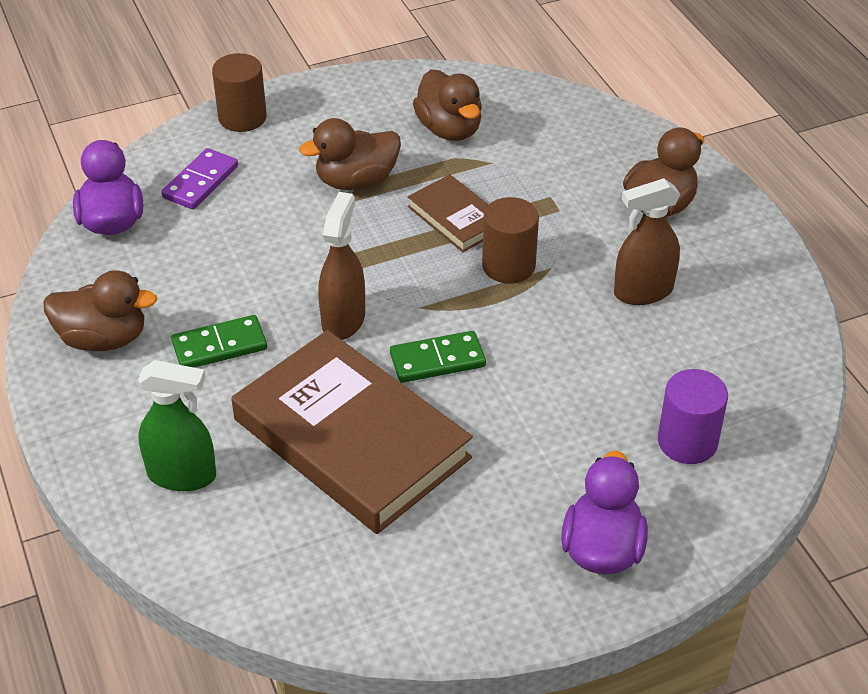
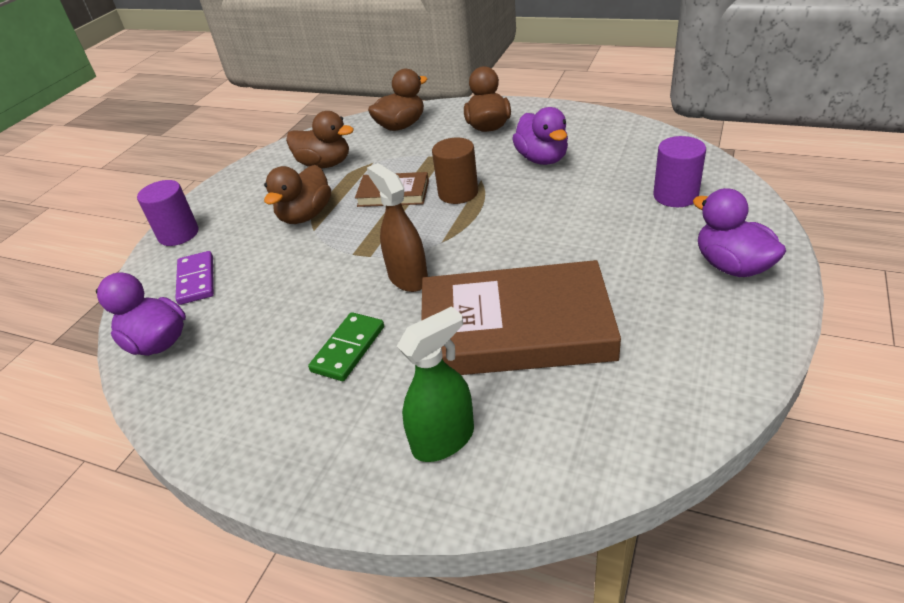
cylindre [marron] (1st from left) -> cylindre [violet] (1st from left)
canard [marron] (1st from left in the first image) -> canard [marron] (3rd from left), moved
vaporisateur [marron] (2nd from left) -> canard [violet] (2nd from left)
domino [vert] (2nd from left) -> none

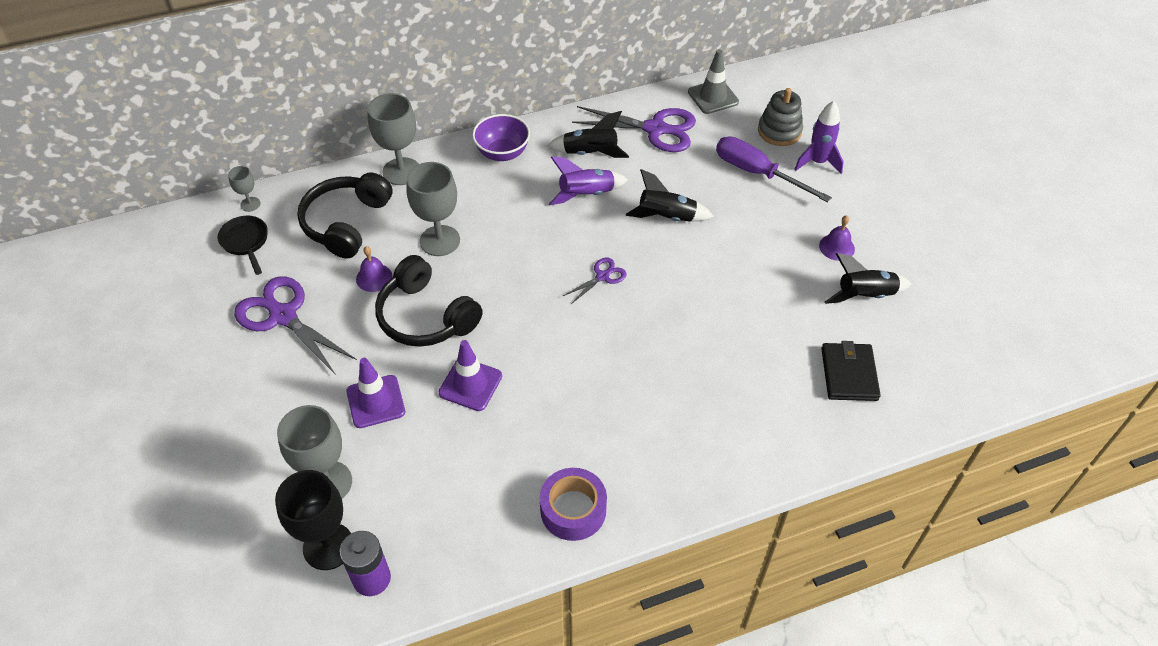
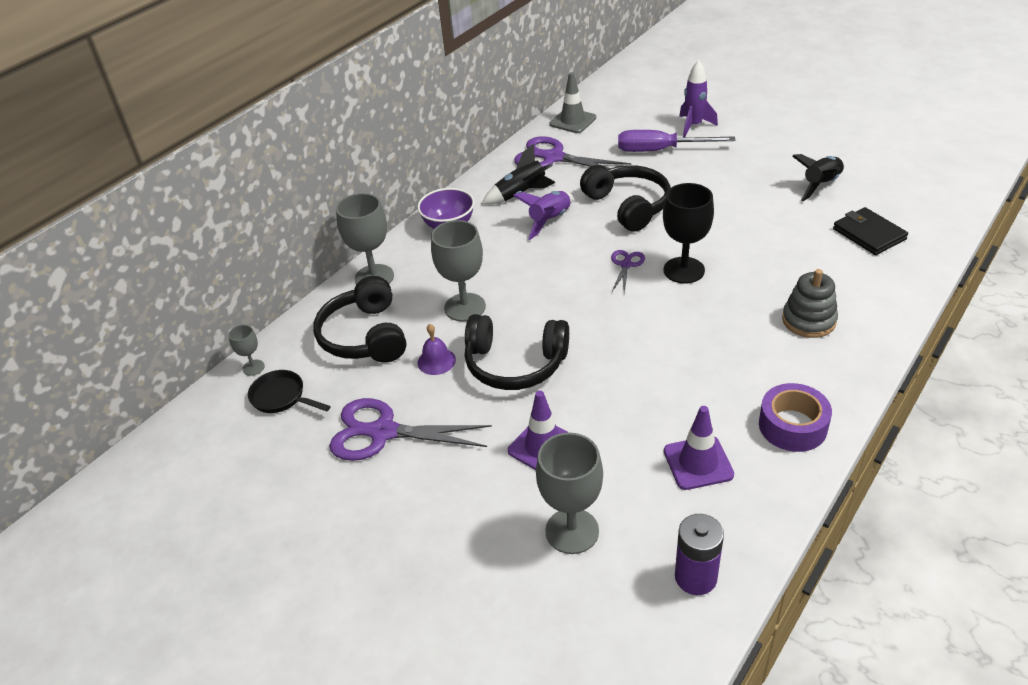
ciseaux [violet] (3rd from left in the first image) -> ciseaux [violet] (2nd from left), 135 degrees counterclockwise
fusée [noir] (2nd from left) -> casque audio [noir] (3rd from left)
verre à pied [noir], moved
cône de chantier [violet] (2nd from left), moved
jouet à empiler [gris], moved
cloche [violet] (2nd from left) -> none

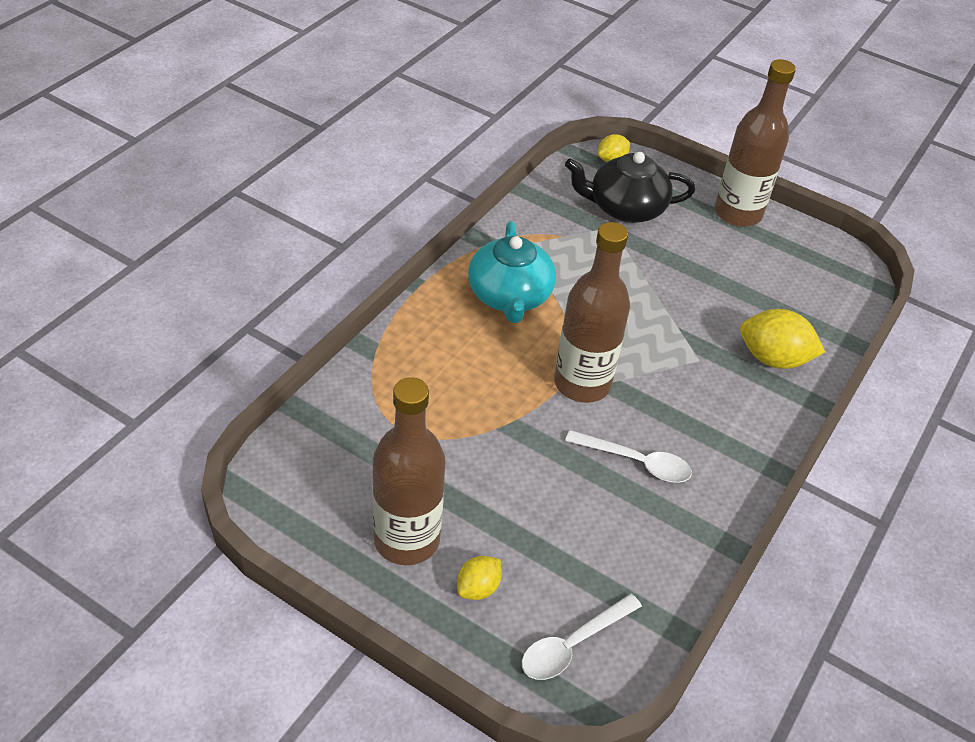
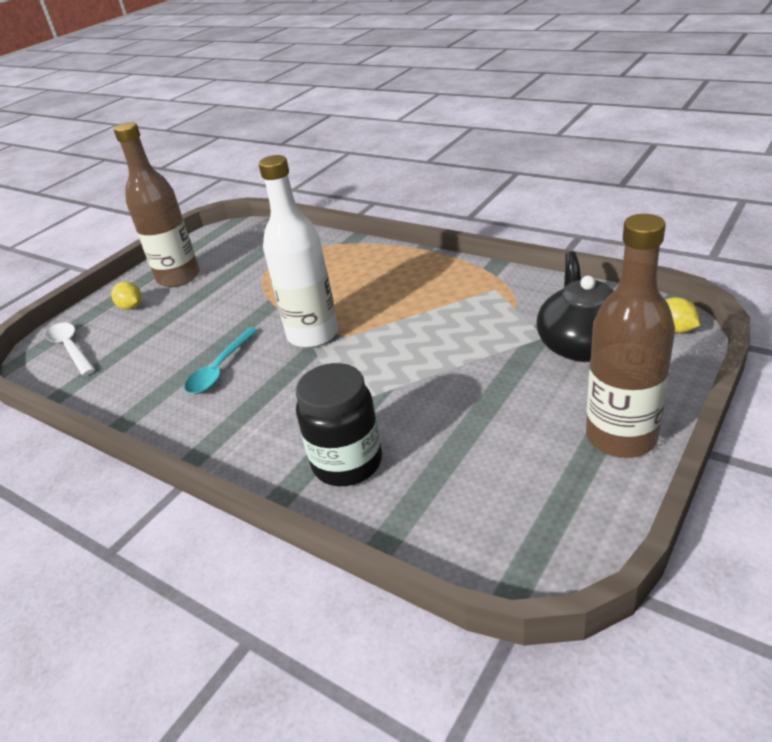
cuillère [blanc] (2nd from left) -> cuillère [turquoise]
bouteille [marron] (2nd from left) -> bouteille [blanc]
citron [jaune] (3rd from left) -> bocal [noir]
théière [turquoise] -> none

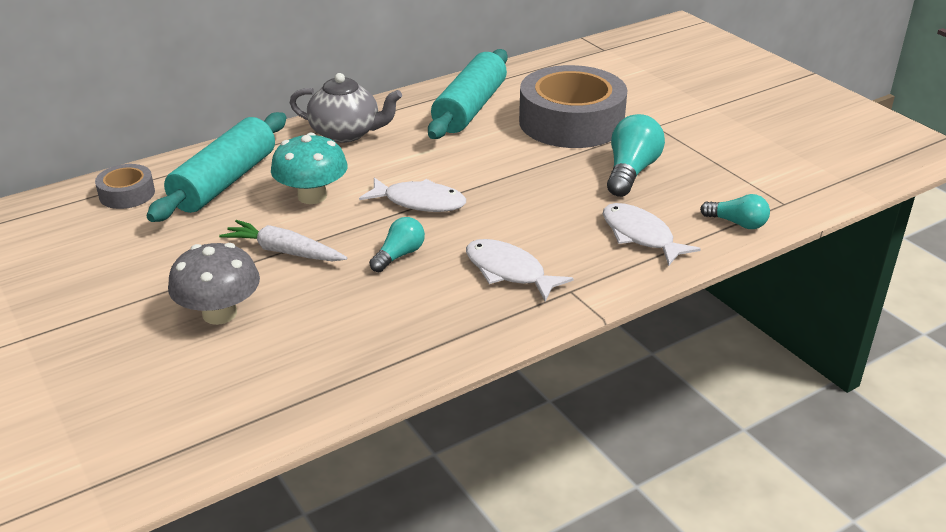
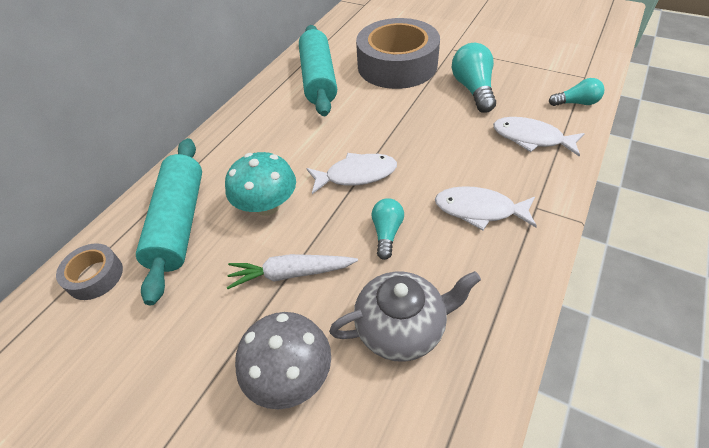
théière [gris], moved

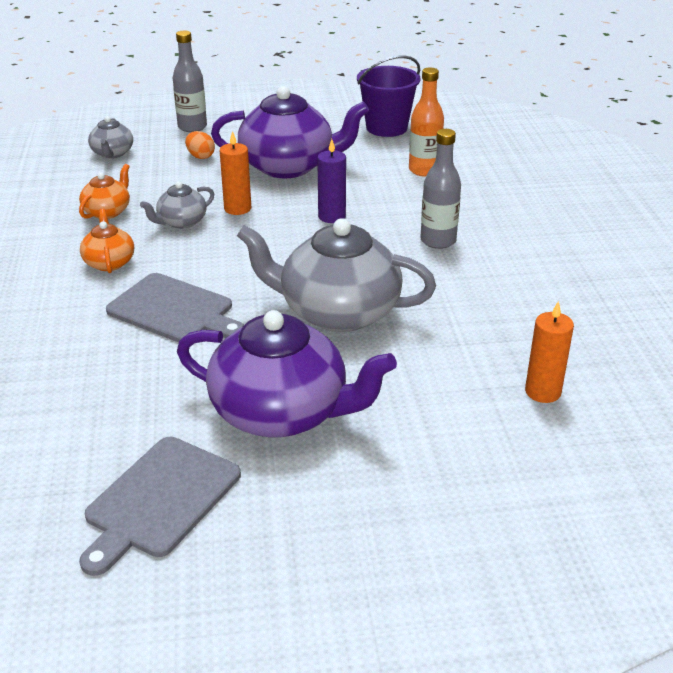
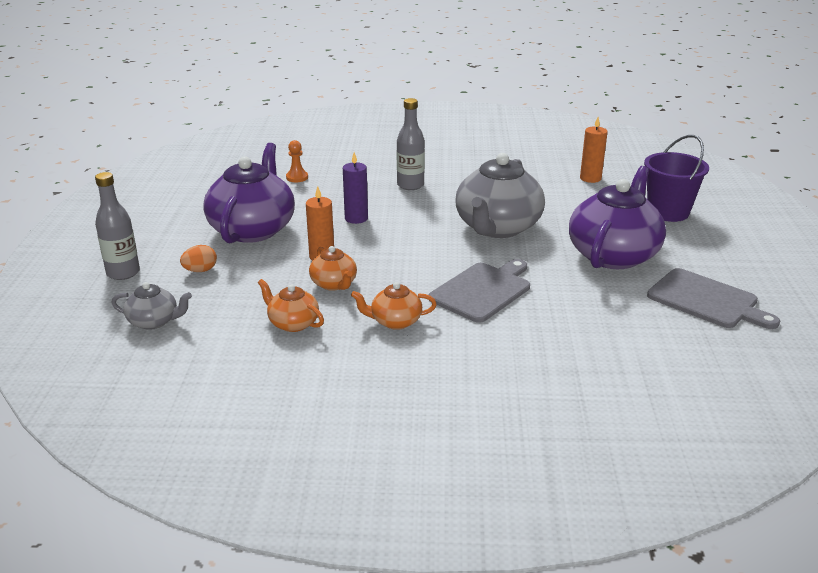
bouteille [orange] -> pion [orange]
théière [gris] (2nd from left) -> théière [orange] (2nd from left)
seau [violet], moved

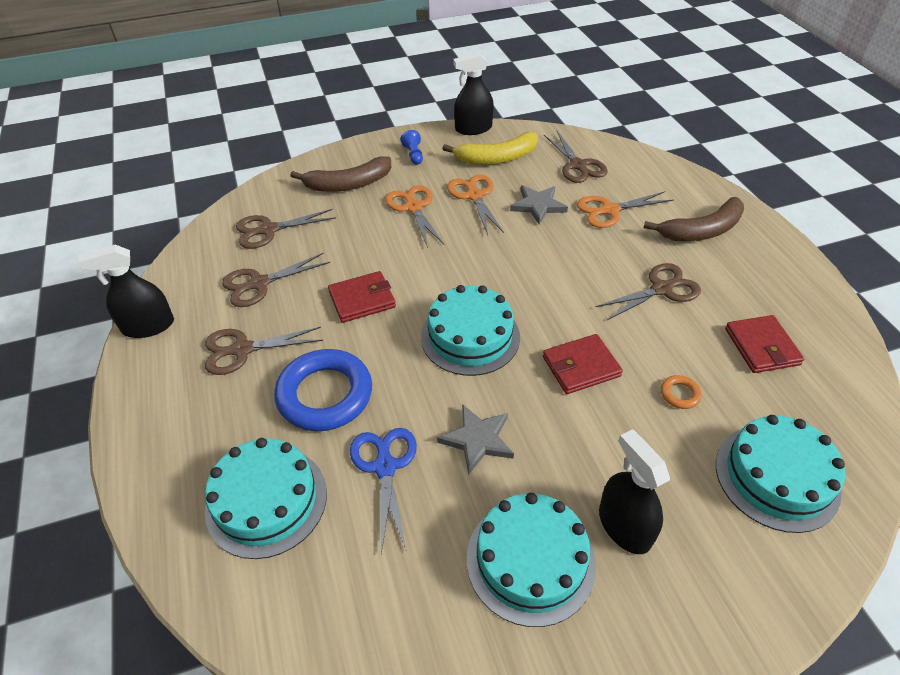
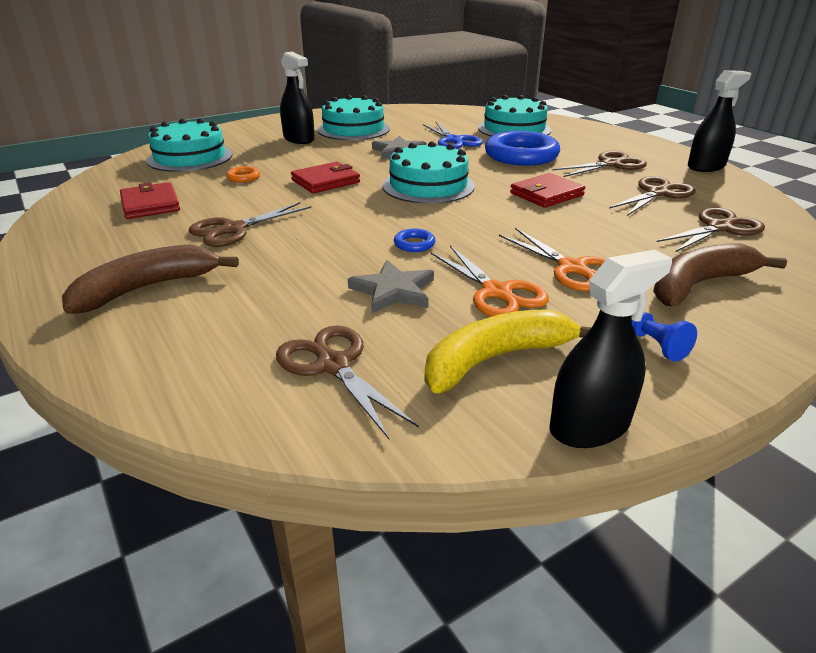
none -> anneau [bleu] (1st from left)
ciseaux [orange] (3rd from left) -> none

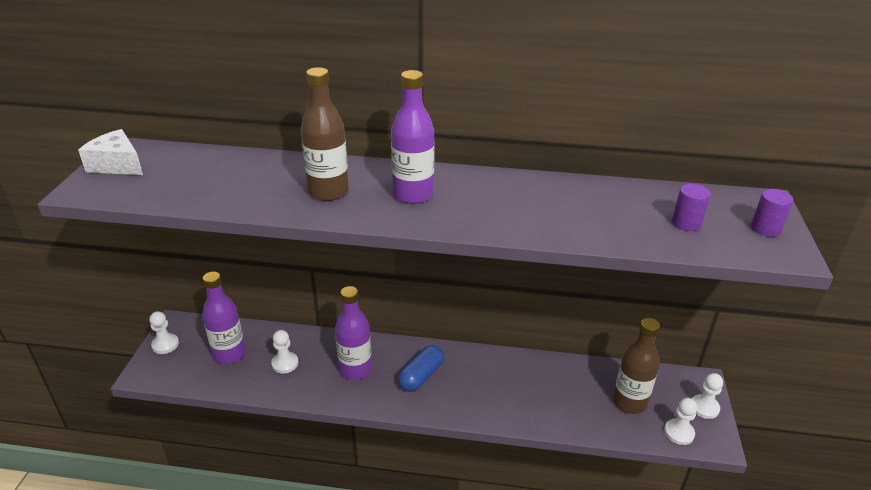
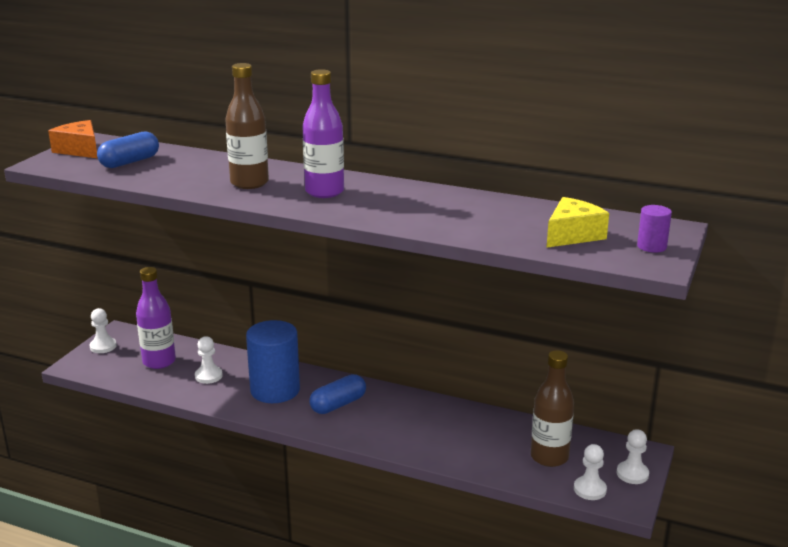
fromage [blanc] -> fromage [orange]
none -> gélule [bleu] (1st from left)
bouteille [violet] (2nd from left) -> cylindre [bleu]
cylindre [violet] (1st from left) -> fromage [jaune]

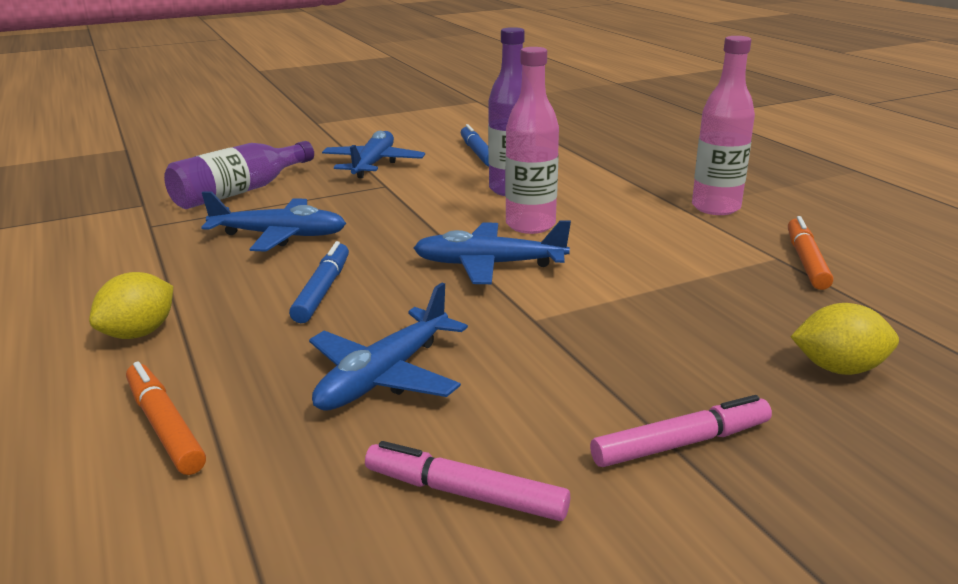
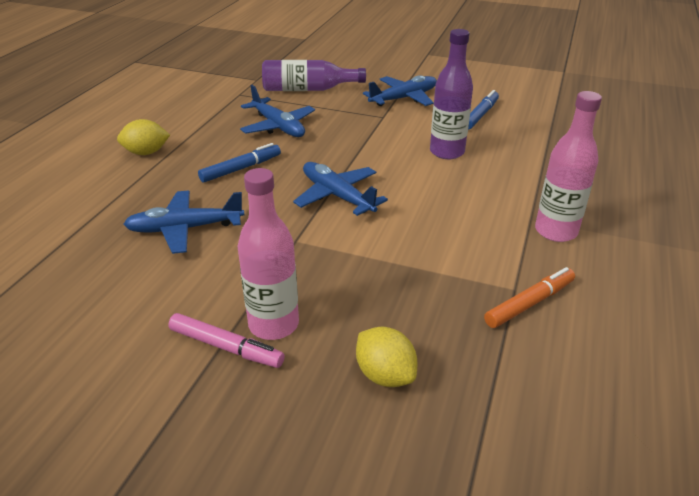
bouteille [rose] (1st from left), moved
feutre [orange] (1st from left) -> none
feutre [rose] (1st from left) -> none

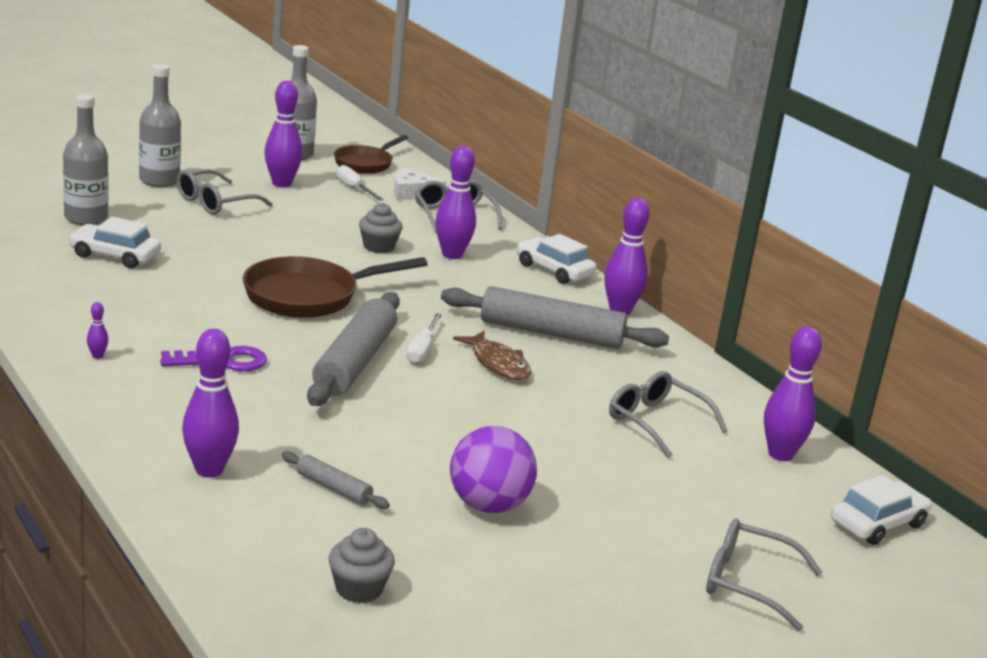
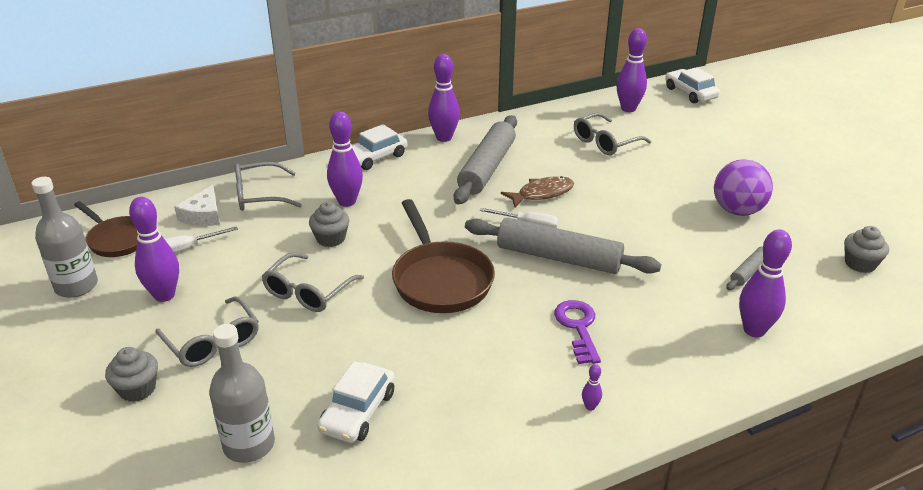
bouteille [gris] (2nd from left) -> muffin [gris] (1st from left)
lunettes [gris] (4th from left in the first image) -> lunettes [gris] (3rd from left), moved

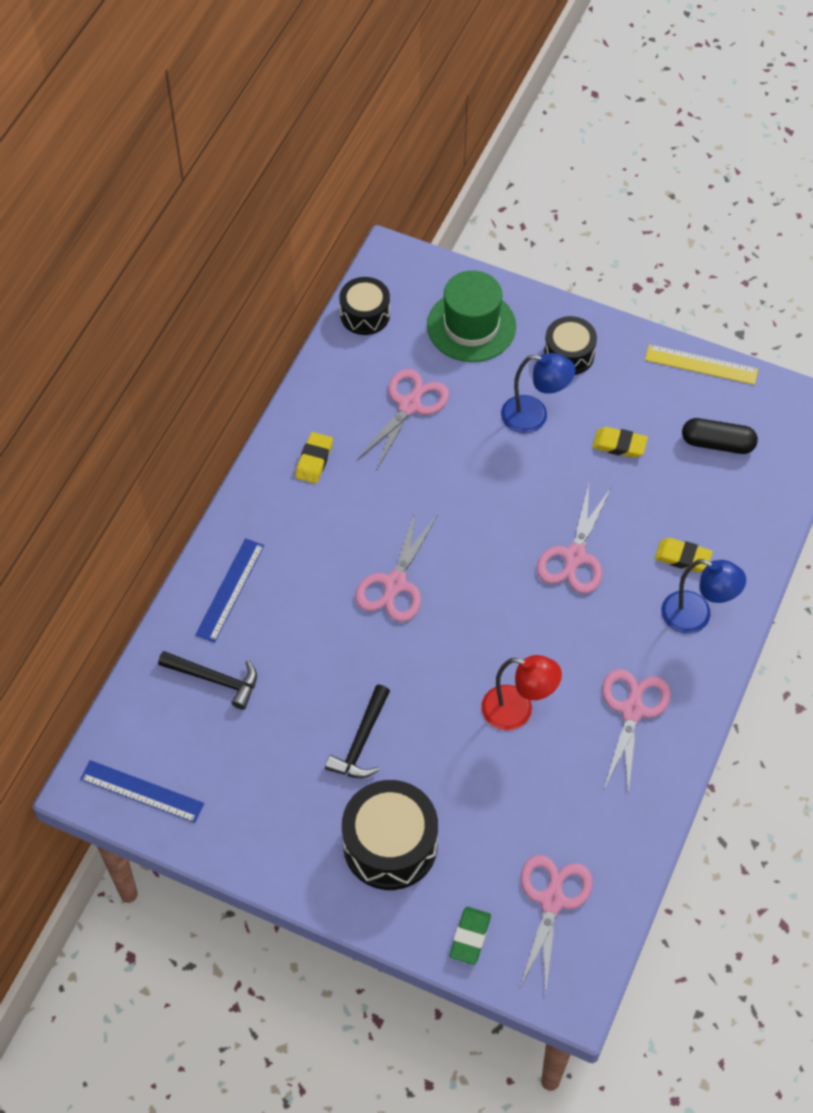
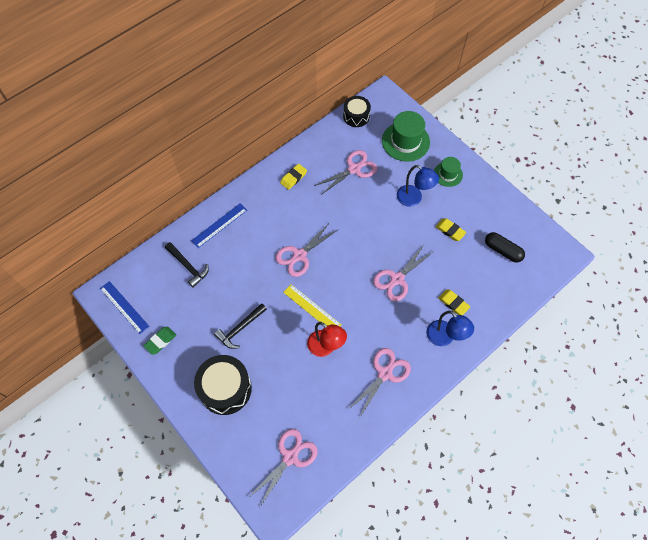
gomme [vert], moved
règle [jaune], moved
tambour [noir] (3rd from left) -> chapeau [vert] (2nd from left)

